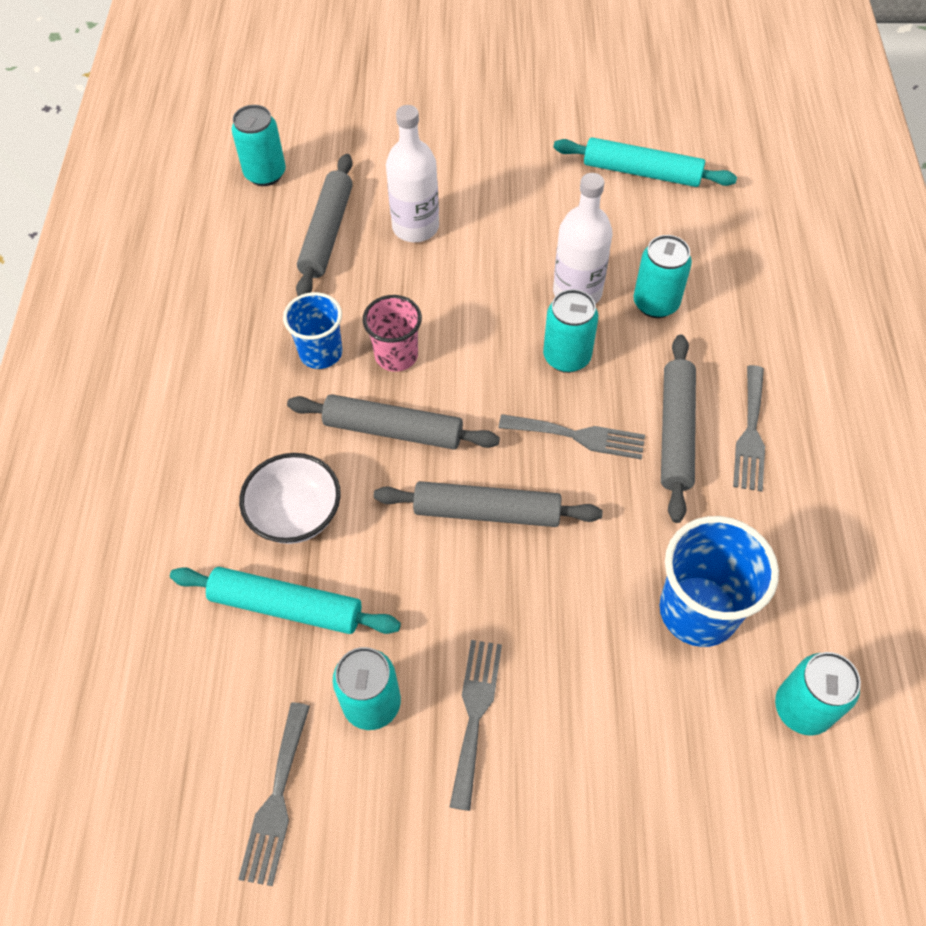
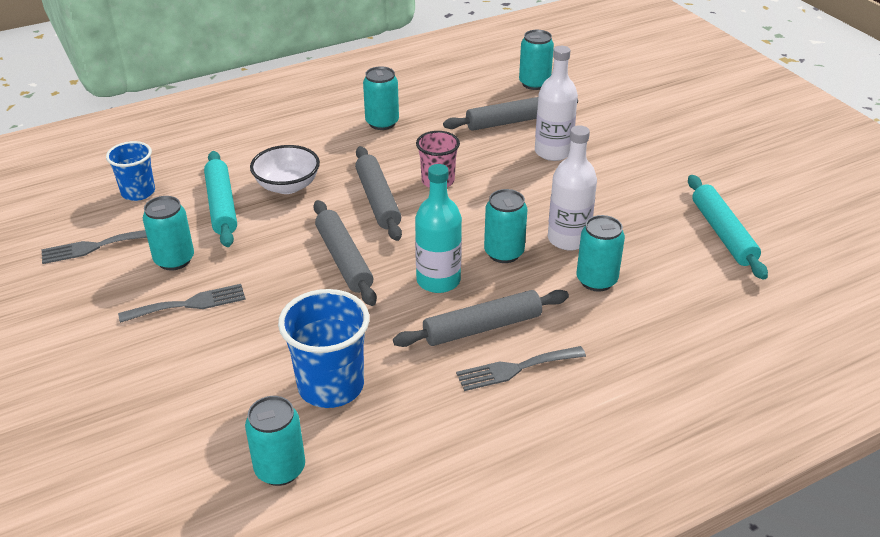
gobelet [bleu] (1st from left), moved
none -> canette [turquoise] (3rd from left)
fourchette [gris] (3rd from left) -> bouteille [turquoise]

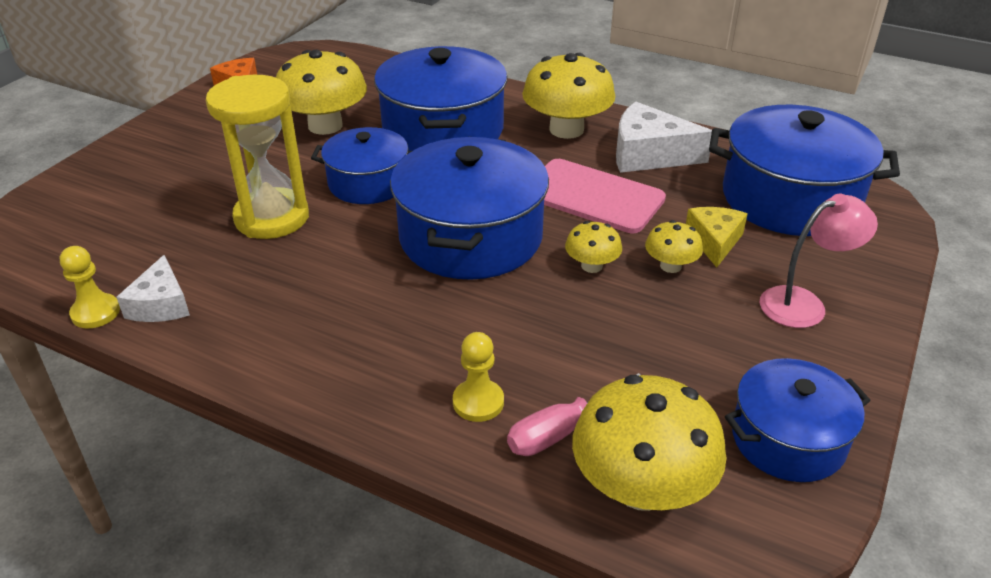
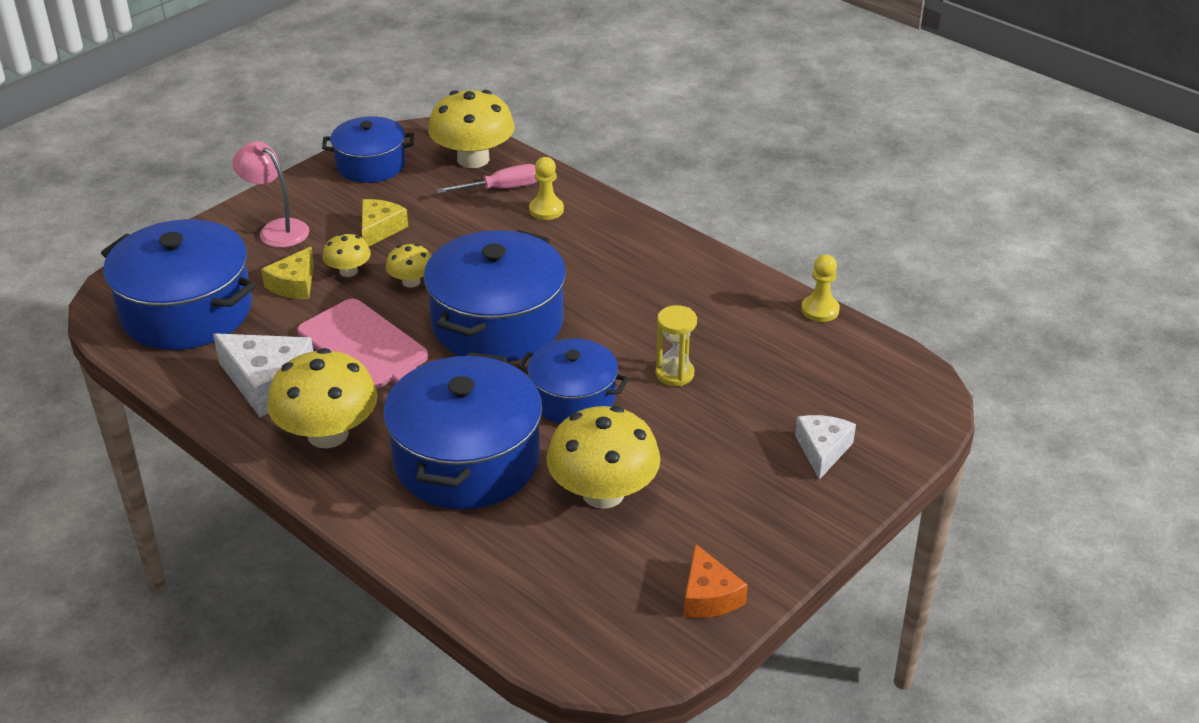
lampe [rose], 45 degrees clockwise
none -> fromage [jaune] (2nd from left)
sablier [jaune], x0.53
fromage [blanc] (1st from left in the first image) -> fromage [blanc] (2nd from left), moved

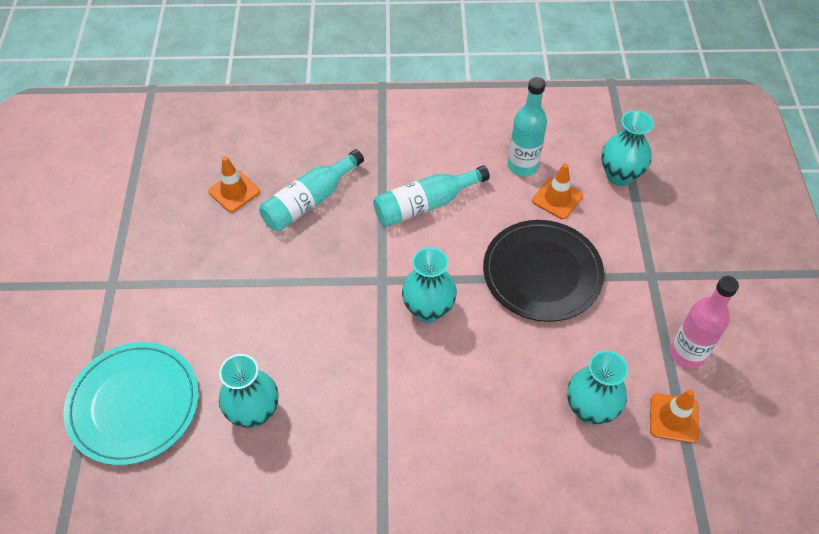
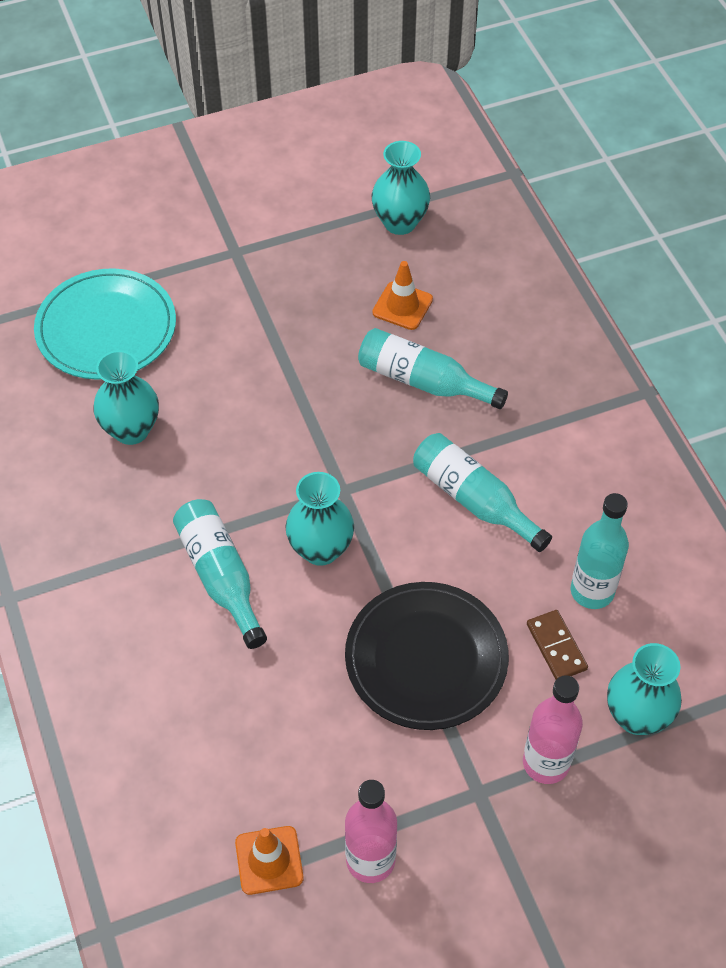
none -> bouteille [turquoise] (1st from left)
vase [turquoise] (3rd from left), moved
none -> bouteille [rose] (2nd from left)
cône de chantier [orange] (2nd from left) -> domino [marron]

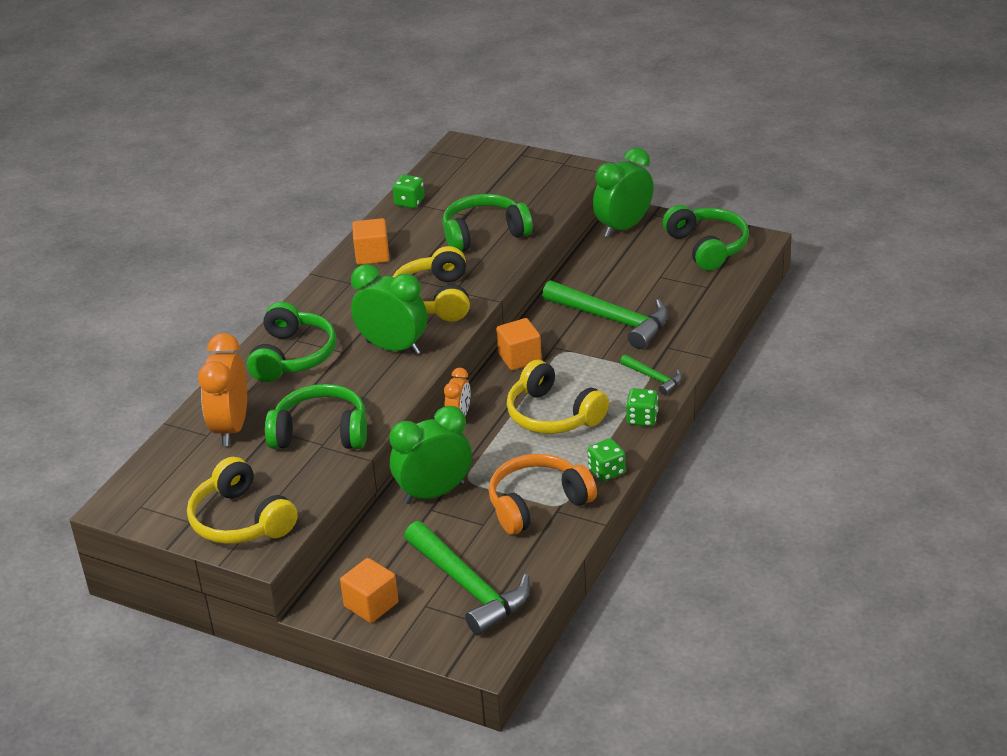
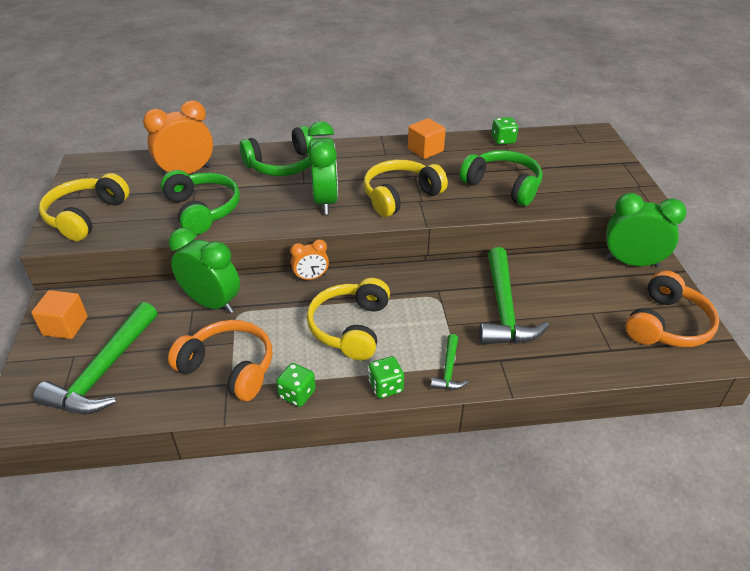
casque audio [vert] (4th from left) -> casque audio [orange] (2nd from left)
cube [orange] (3rd from left) -> none

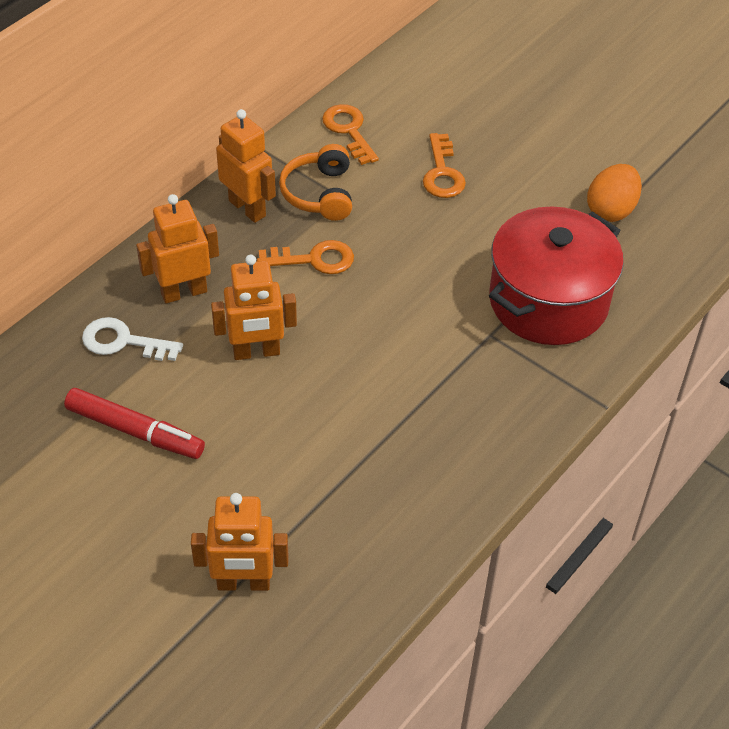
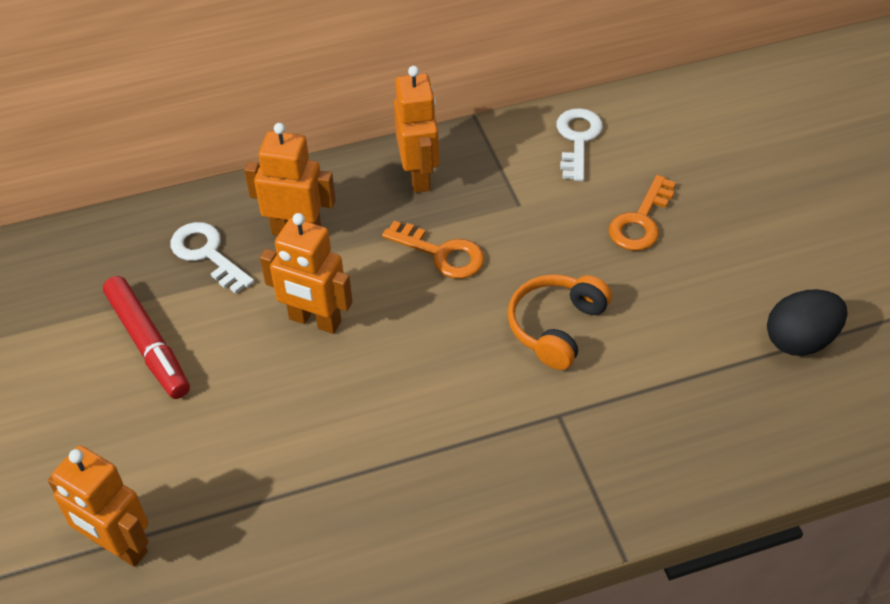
casque audio [orange], moved
clé [orange] (2nd from left) -> clé [blanc] (2nd from left)
œuf [orange] -> œuf [noir]
marmite [rouge] -> none

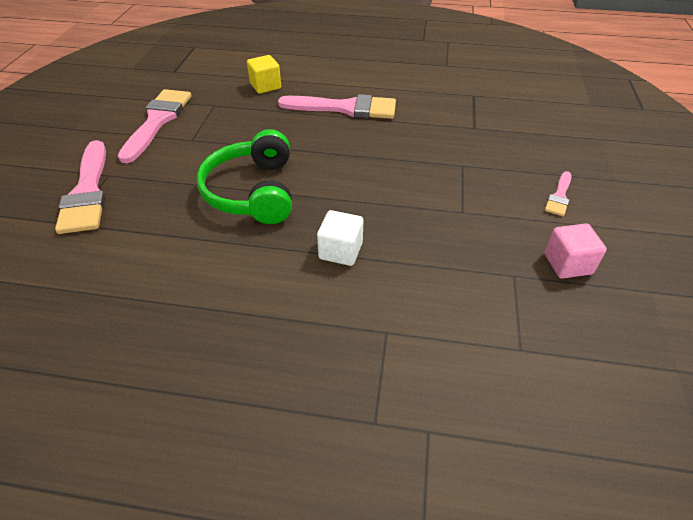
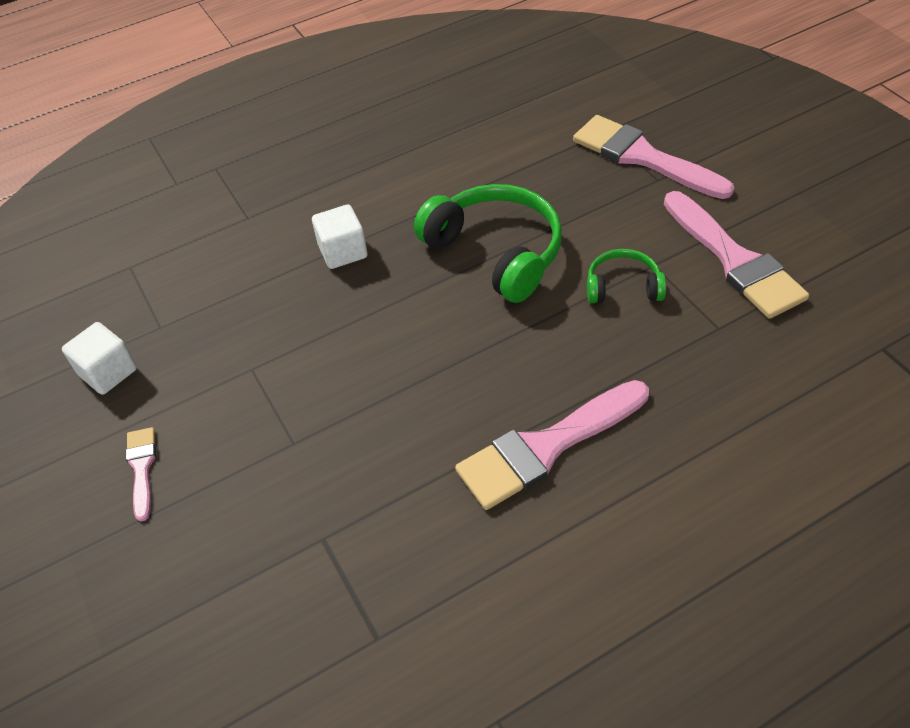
cube [rose] -> cube [blanc] (1st from left)
none -> casque audio [vert] (2nd from left)
cube [jaune] -> none

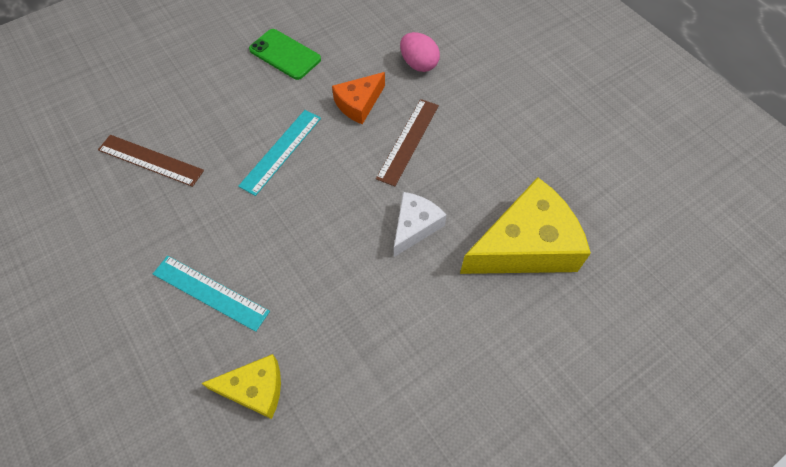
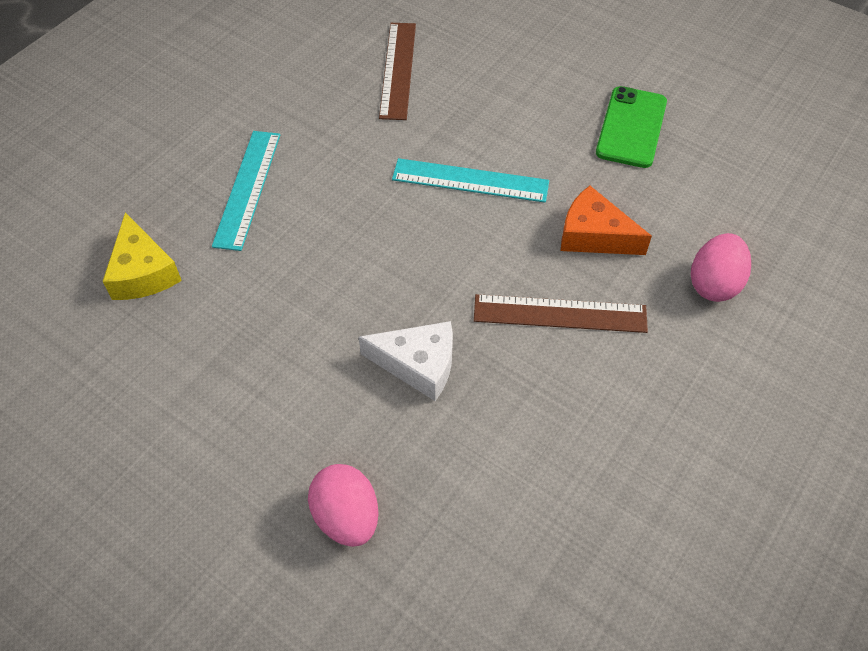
none -> œuf [rose] (1st from left)
fromage [jaune] (2nd from left) -> none

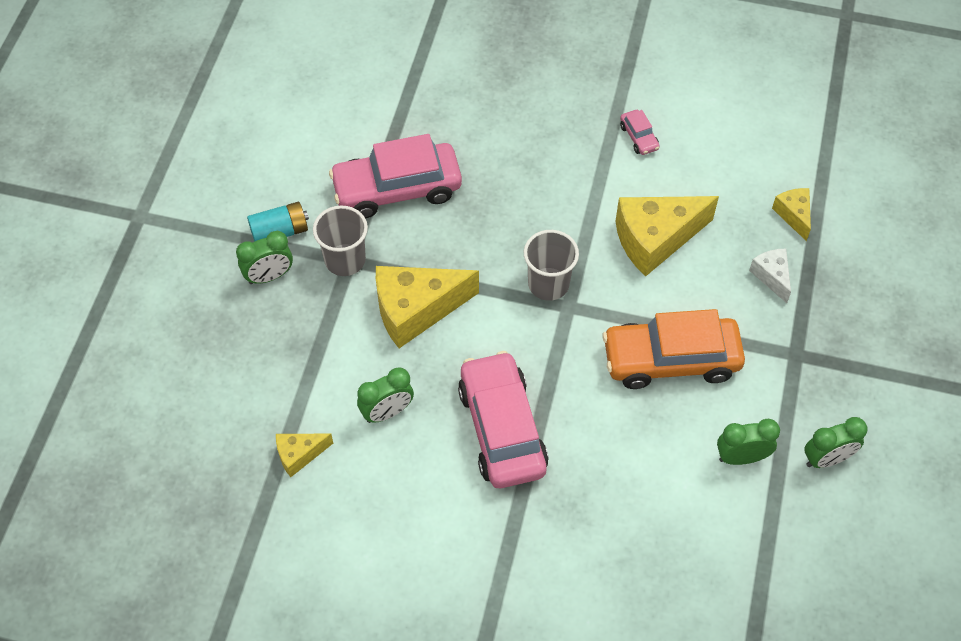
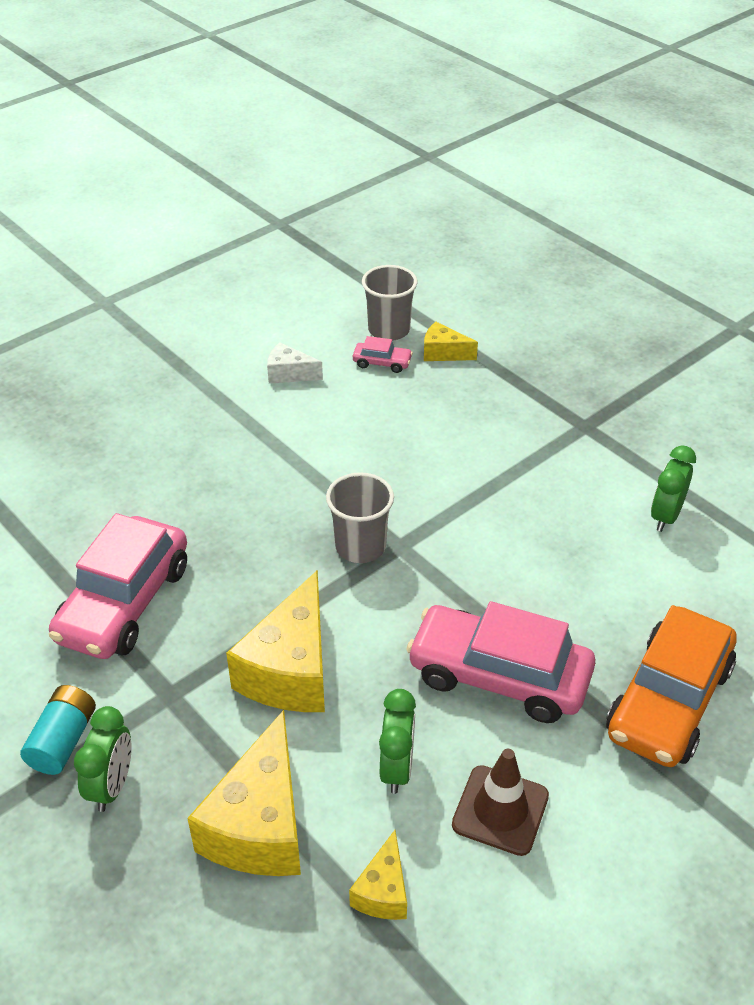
fromage [jaune] (3rd from left in the first image) -> fromage [jaune] (1st from left), moved
fromage [blanc], moved
voiture [rose] (3rd from left in the first image) -> voiture [rose] (2nd from left), moved
gobelet [gris] (1st from left in the first image) -> gobelet [gris] (2nd from left), moved
none -> cône de chantier [marron]
voiture [orange], moved
réveil [vert] (4th from left) -> none

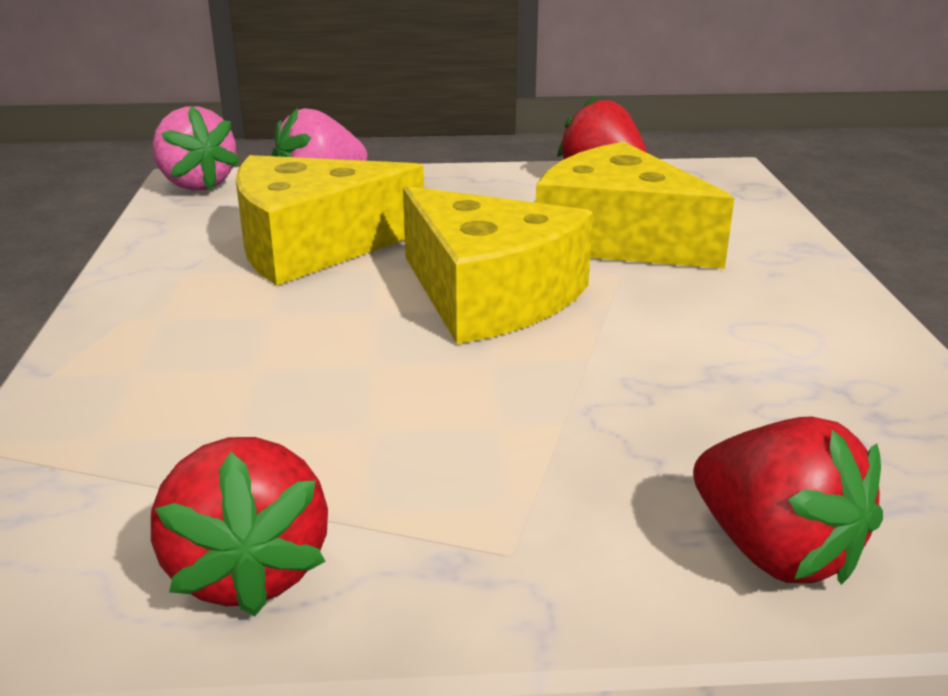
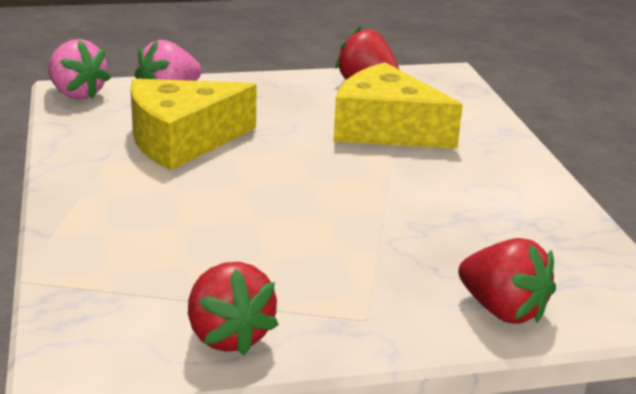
fromage [jaune] (2nd from left) -> none

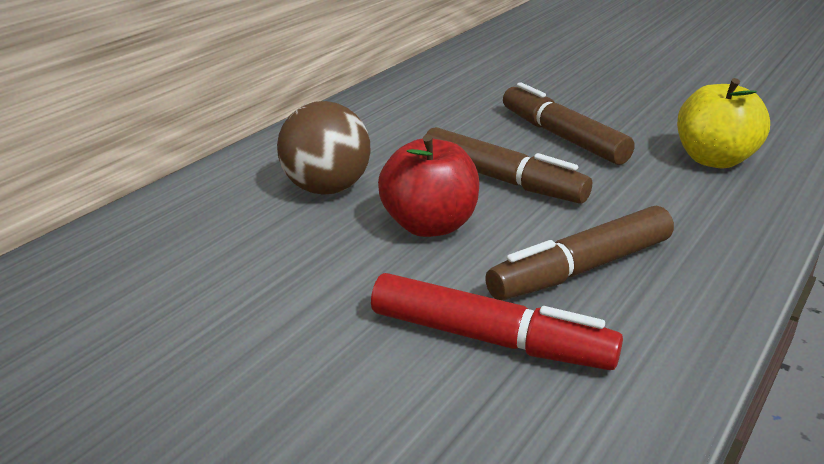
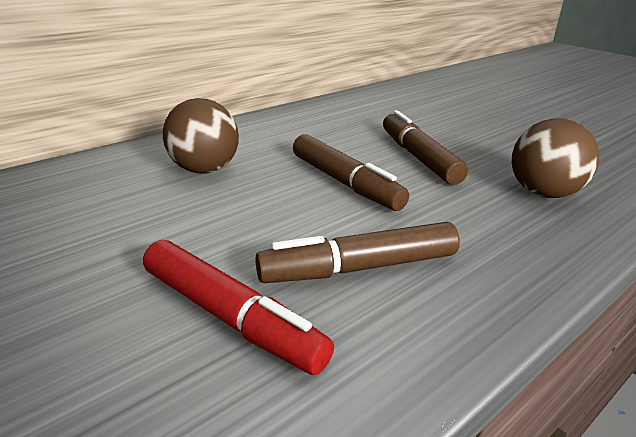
pomme [jaune] -> balle [marron] (2nd from left)
pomme [rouge] -> none

